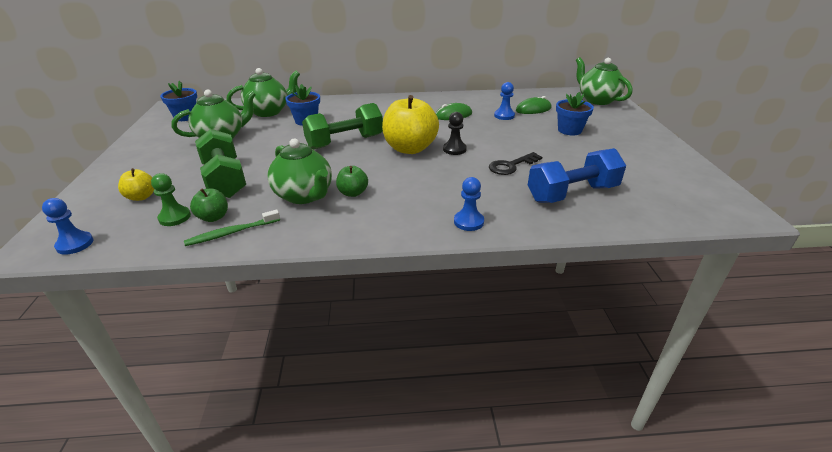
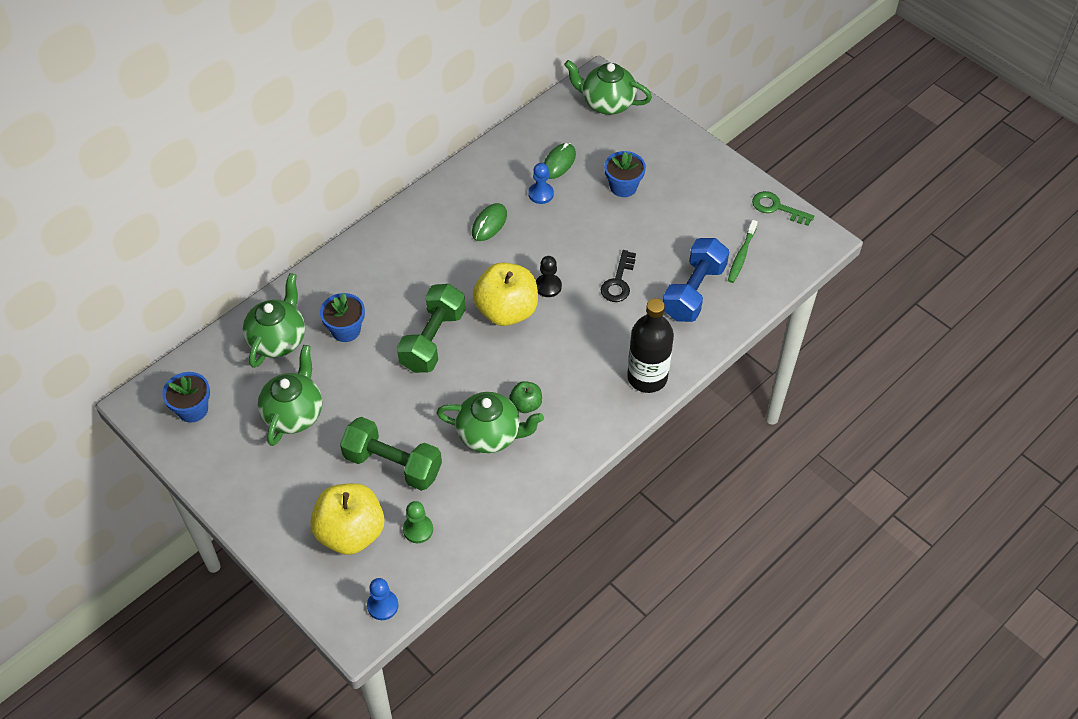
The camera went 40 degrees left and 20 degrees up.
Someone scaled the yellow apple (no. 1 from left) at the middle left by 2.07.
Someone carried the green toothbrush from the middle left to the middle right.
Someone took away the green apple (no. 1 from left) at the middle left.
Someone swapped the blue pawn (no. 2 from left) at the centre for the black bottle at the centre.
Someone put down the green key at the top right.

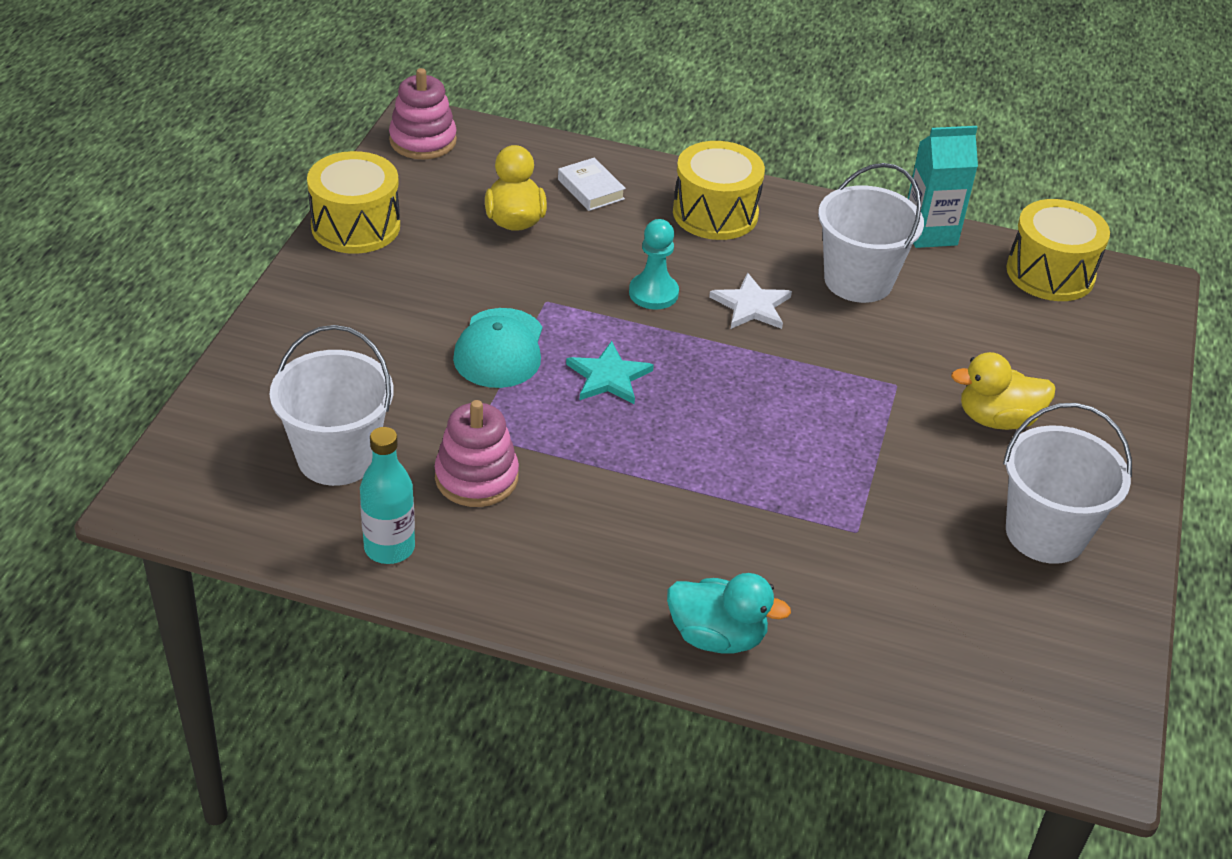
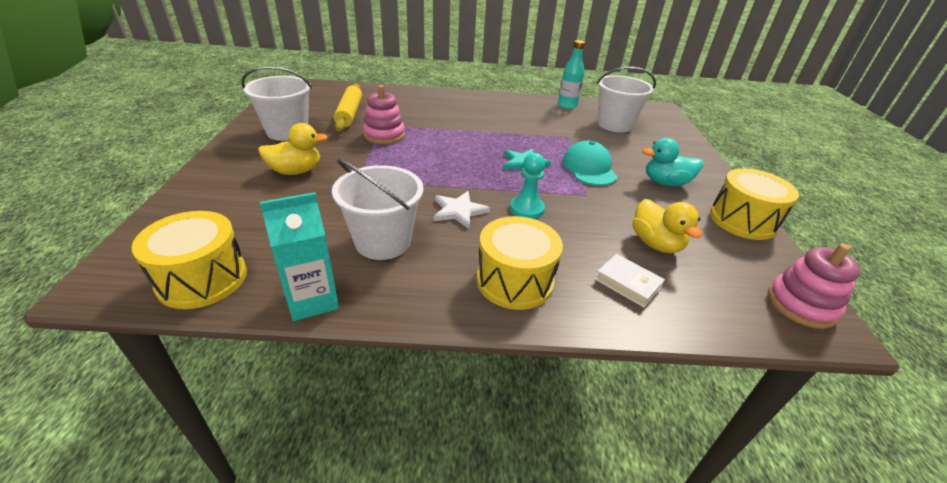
The camera went 165 degrees right and 5 degrees down.
Someone carried the pink stacking toy (no. 2 from left in the first image) from the centre to the top centre.
Someone carried the turquoise duck from the bottom centre to the middle right.
Someone put down the yellow rolling pin at the top centre.

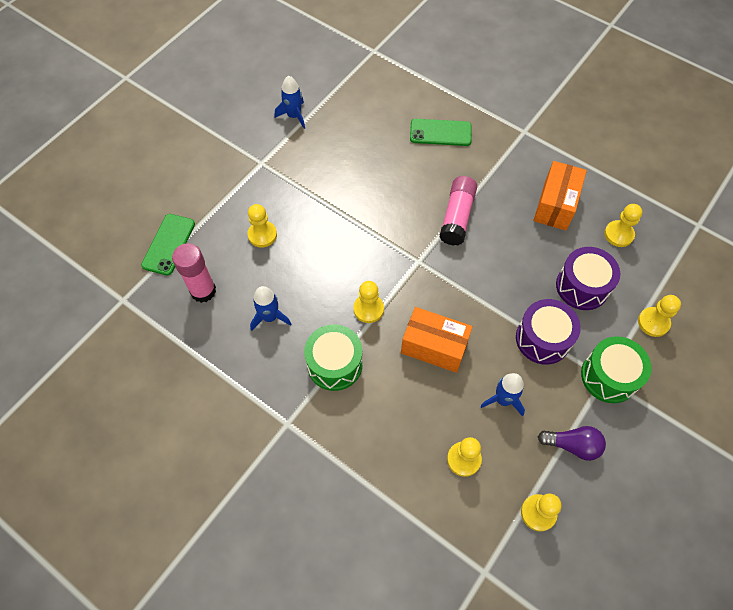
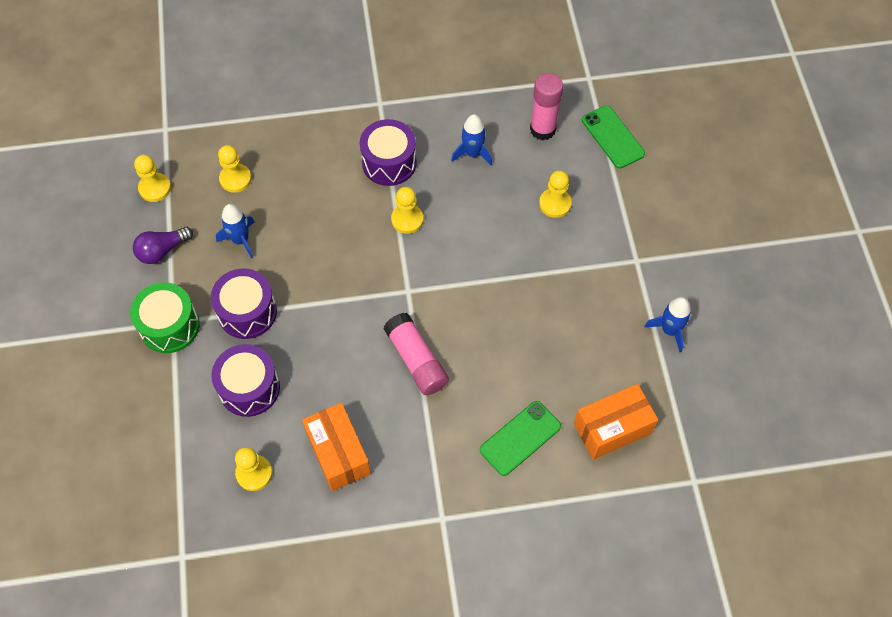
The camera went 135 degrees right and 0 degrees up.
Someone repainted the green drum (no. 1 from left) at the centre, which became the purple drum (no. 3 from left) at the top centre.
Someone carried the orange box (no. 1 from left in the first image) from the centre to the bottom right.
Someone took away the yellow pawn (no. 6 from left) at the middle right.

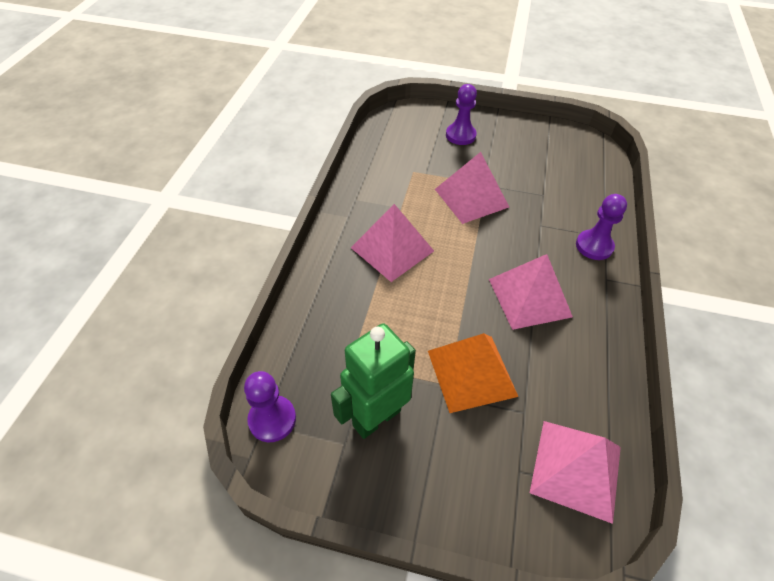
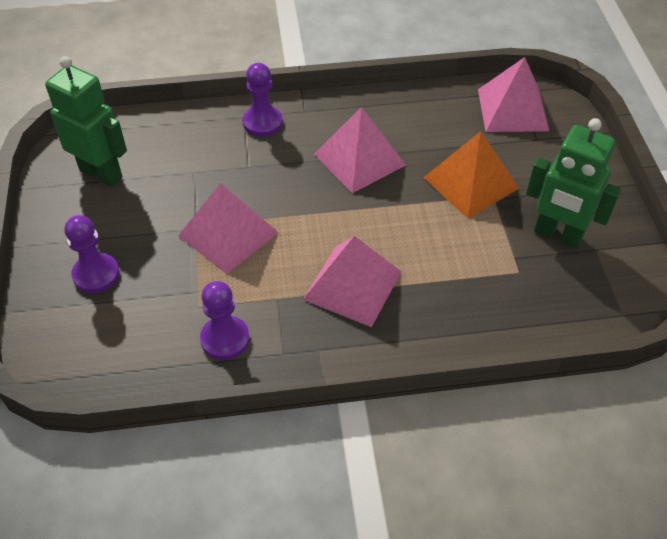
The camera went 110 degrees left and 0 degrees up.
Someone carried the purple pawn (no. 1 from left in the first image) from the bottom centre to the centre.
Someone put down the green robot (no. 1 from left) at the top left.

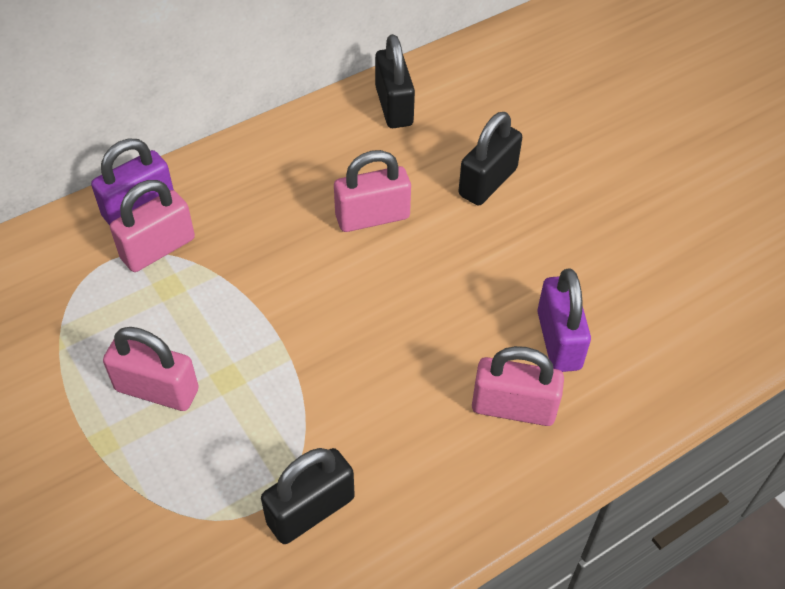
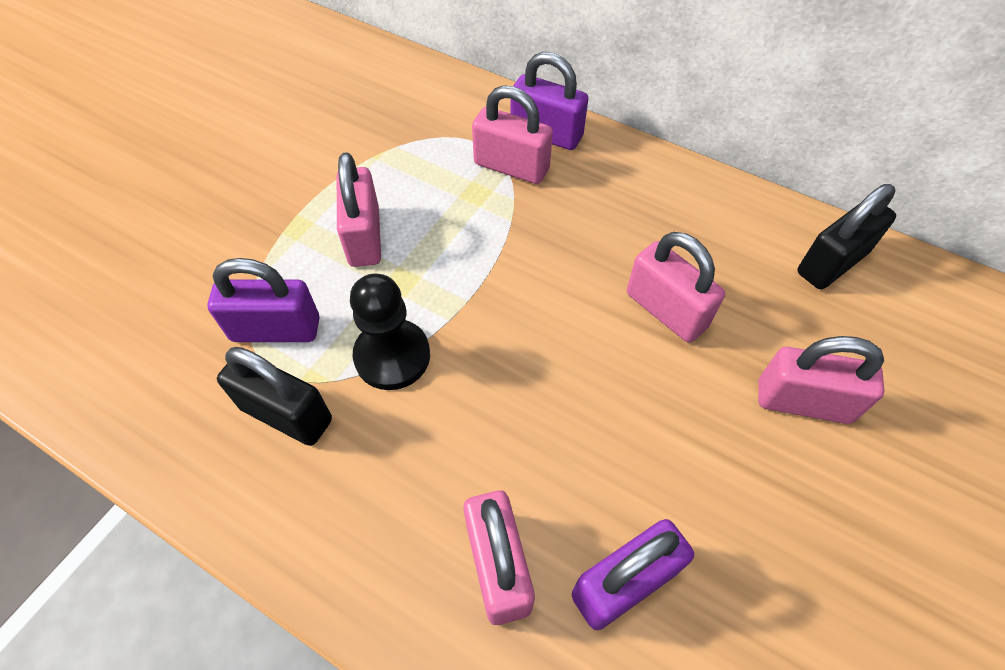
The camera went 65 degrees right and 5 degrees up.
Someone repainted the black padlock (no. 3 from left) at the top centre, which became the pink padlock (no. 5 from left) at the middle right.
Someone put down the purple padlock (no. 1 from left) at the middle left.
Someone put down the black pawn at the centre.

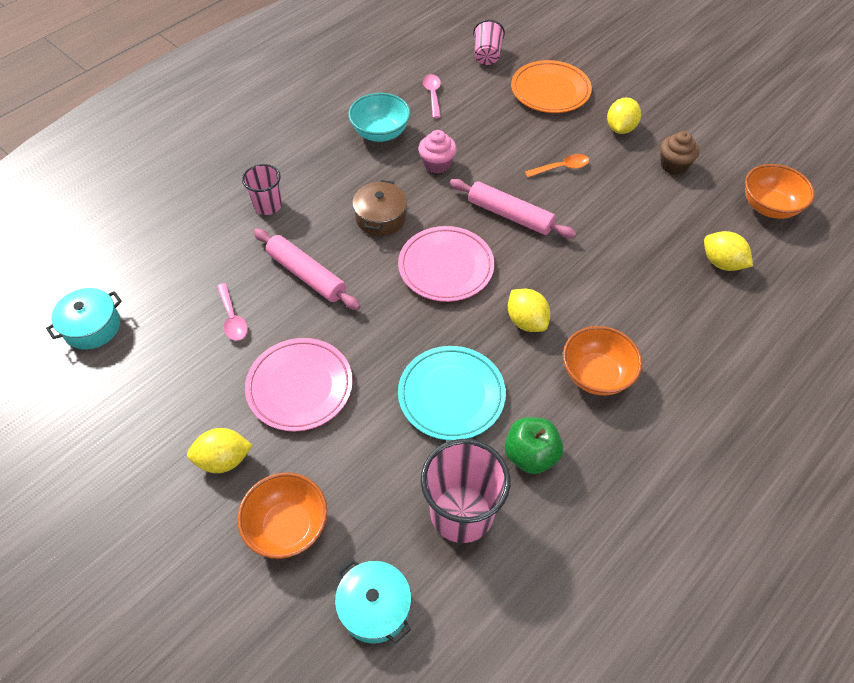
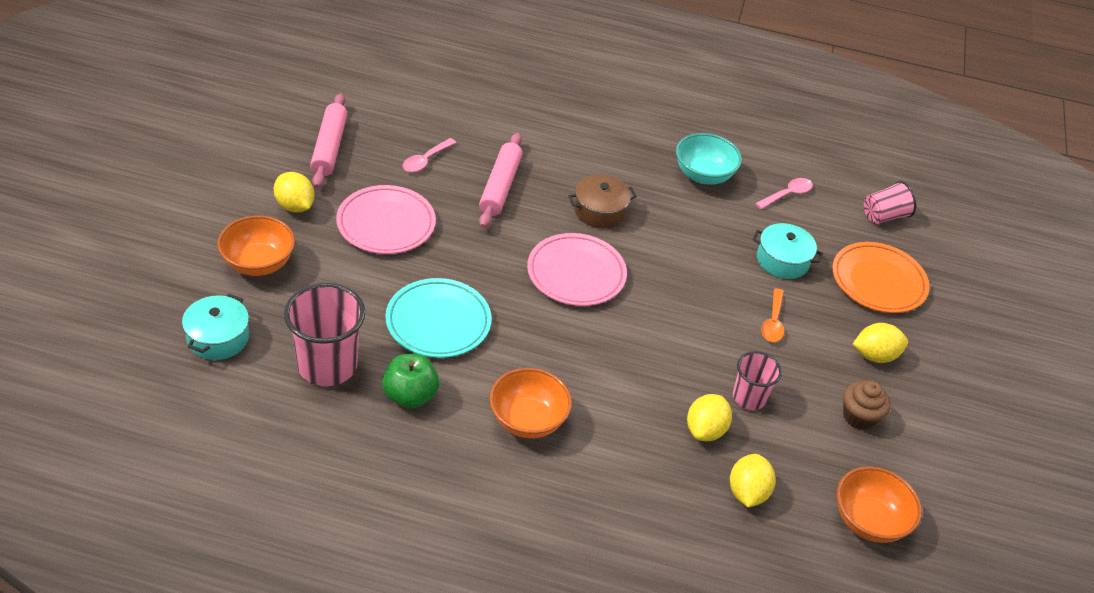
The camera went 55 degrees right and 10 degrees down.
Someone carried the turquoise pot (no. 1 from left in the first image) from the middle left to the middle right.
Someone carried the pink cup (no. 1 from left in the first image) from the top left to the middle right.
Someone took away the pink cupcake at the top centre.
Someone carried the pink rolling pin (no. 2 from left in the first image) from the top centre to the top left.
Someone carried the yellow lemon (no. 2 from left) from the centre to the bottom centre.
Someone rotated the orange spoon at the top centre by 60 degrees clockwise.

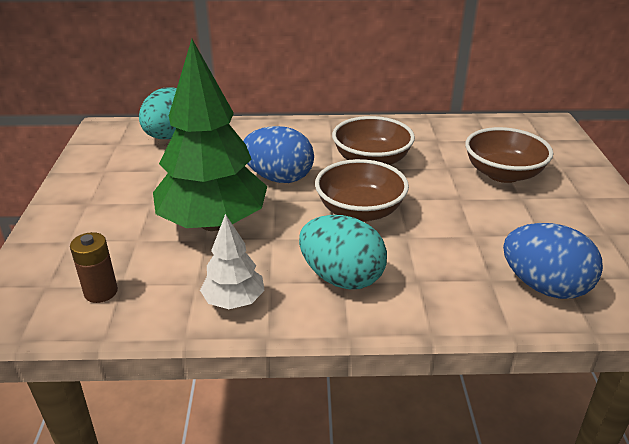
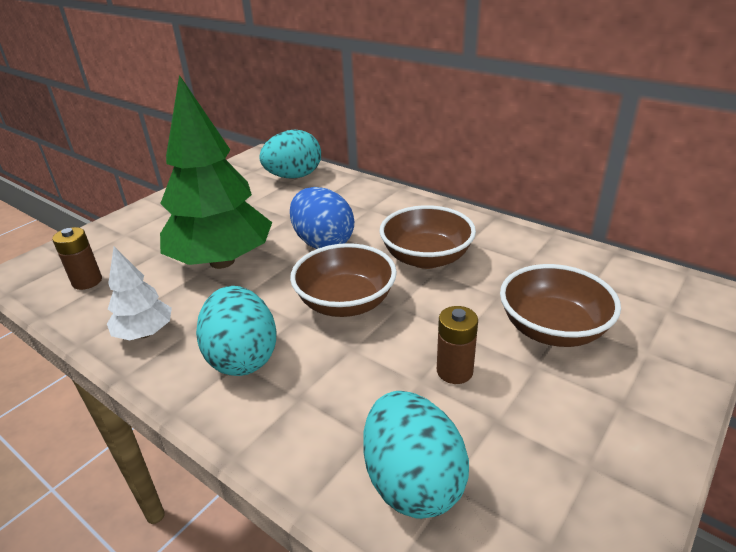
The camera went 40 degrees right and 0 degrees up.
Someone repainted the blue egg (no. 2 from left) at the middle right, which became the turquoise egg (no. 3 from left) at the bottom centre.
Someone put down the brown battery (no. 2 from left) at the centre.

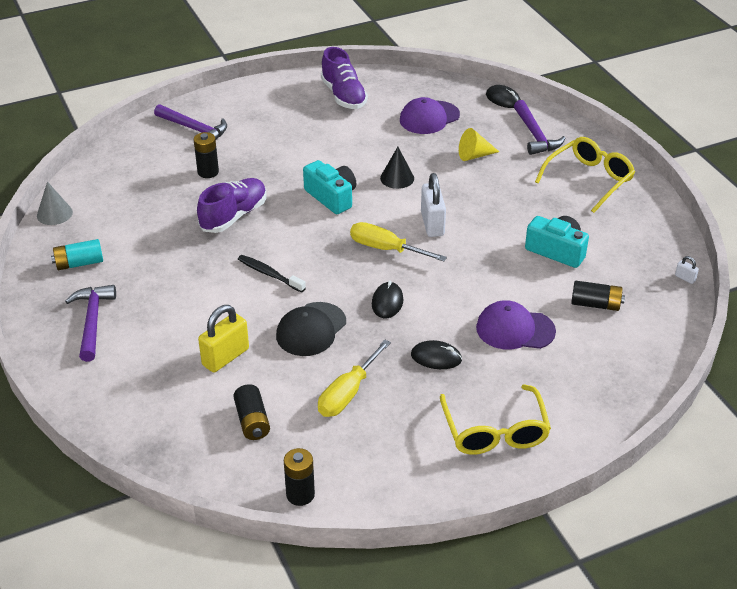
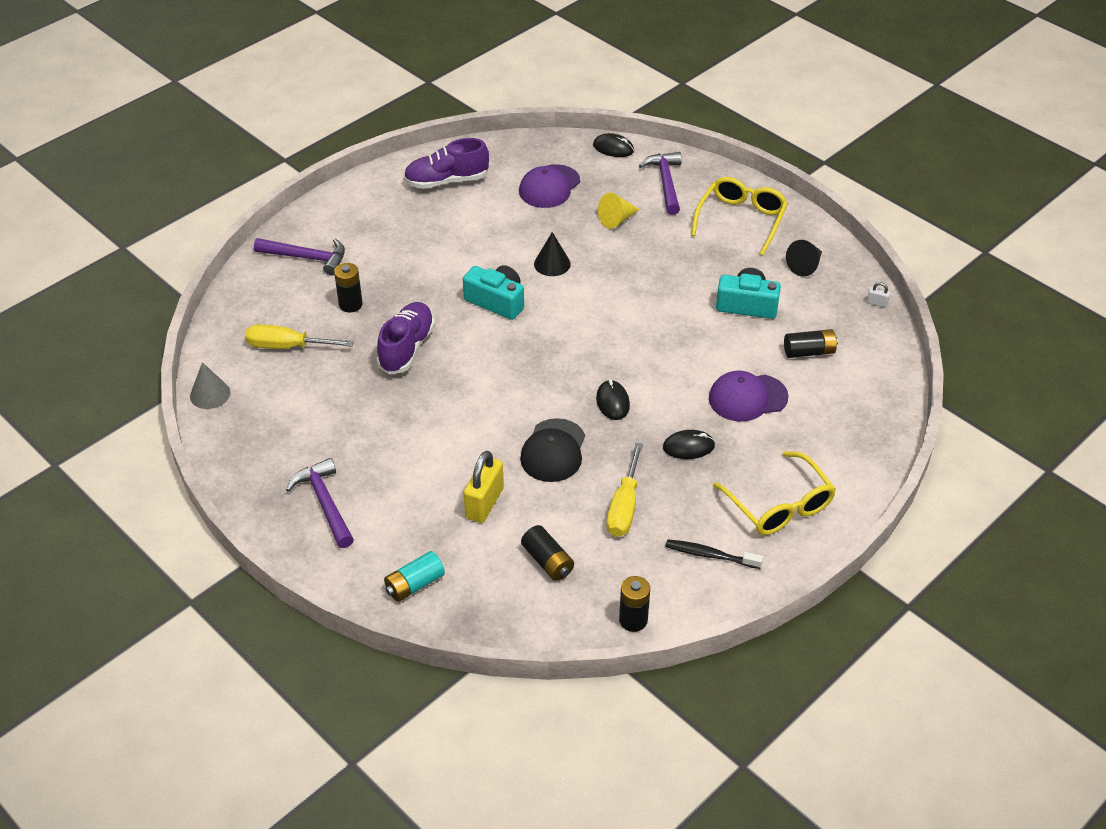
The camera went 20 degrees left and 5 degrees up.
Someone carried the turquoise battery from the middle left to the bottom centre.
Someone carried the black toothbrush from the centre to the bottom centre.
Someone rotated the purple shoe (no. 2 from left) at the top centre by 120 degrees clockwise.
Someone carried the yellow screwdriver (no. 2 from left in the first image) from the centre to the middle left.
Someone took away the white padlock (no. 1 from left) at the centre.
Someone rotated the purple hammer (no. 3 from left) at the top right by 150 degrees counterclockwise.
Someone put down the black cone (no. 2 from left) at the top right.

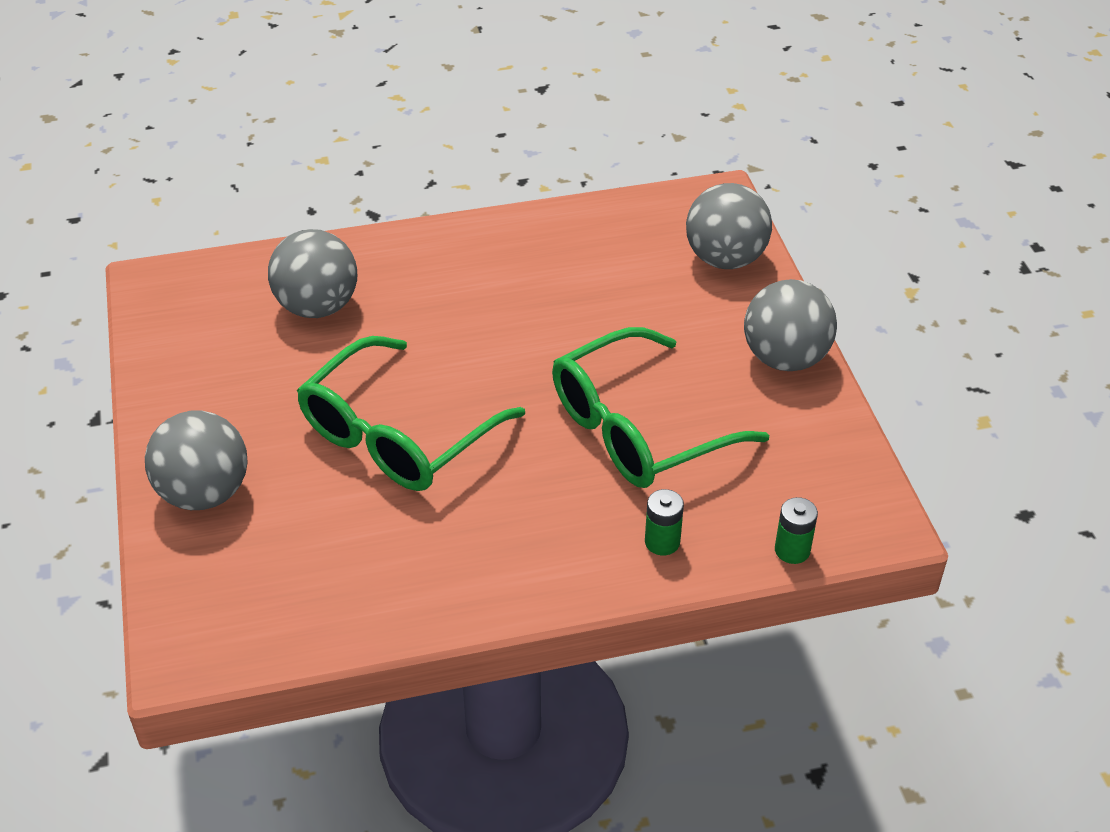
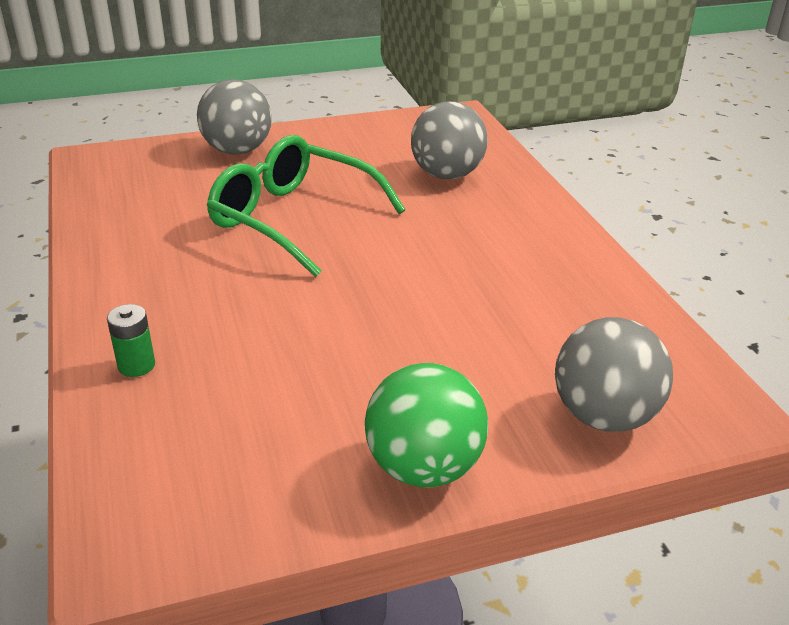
The camera went 85 degrees right and 10 degrees down.
Someone took away the green glasses (no. 2 from left) at the centre.
Someone repainted the grey ball (no. 4 from left) at the middle right, which became the green ball at the bottom centre.
Someone took away the green battery (no. 2 from left) at the middle right.

